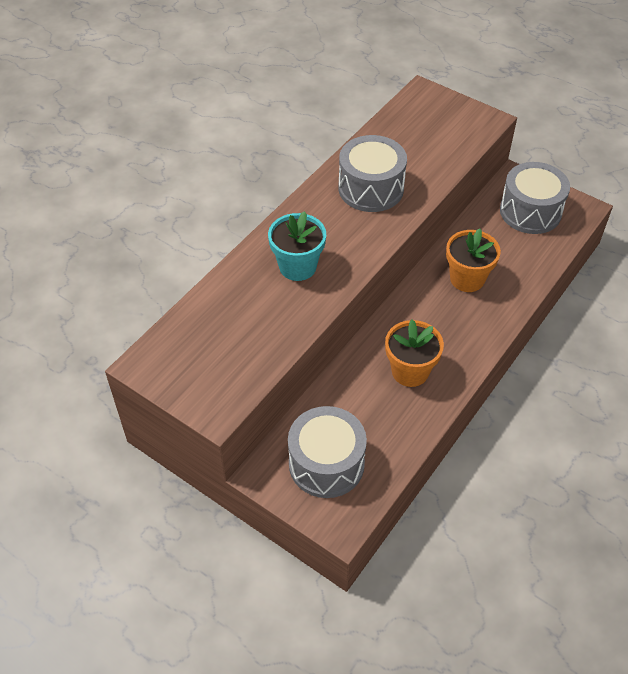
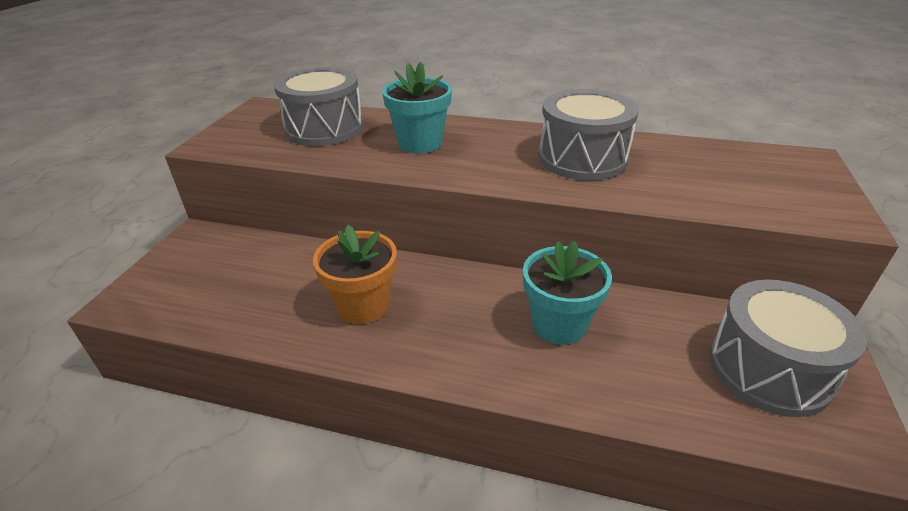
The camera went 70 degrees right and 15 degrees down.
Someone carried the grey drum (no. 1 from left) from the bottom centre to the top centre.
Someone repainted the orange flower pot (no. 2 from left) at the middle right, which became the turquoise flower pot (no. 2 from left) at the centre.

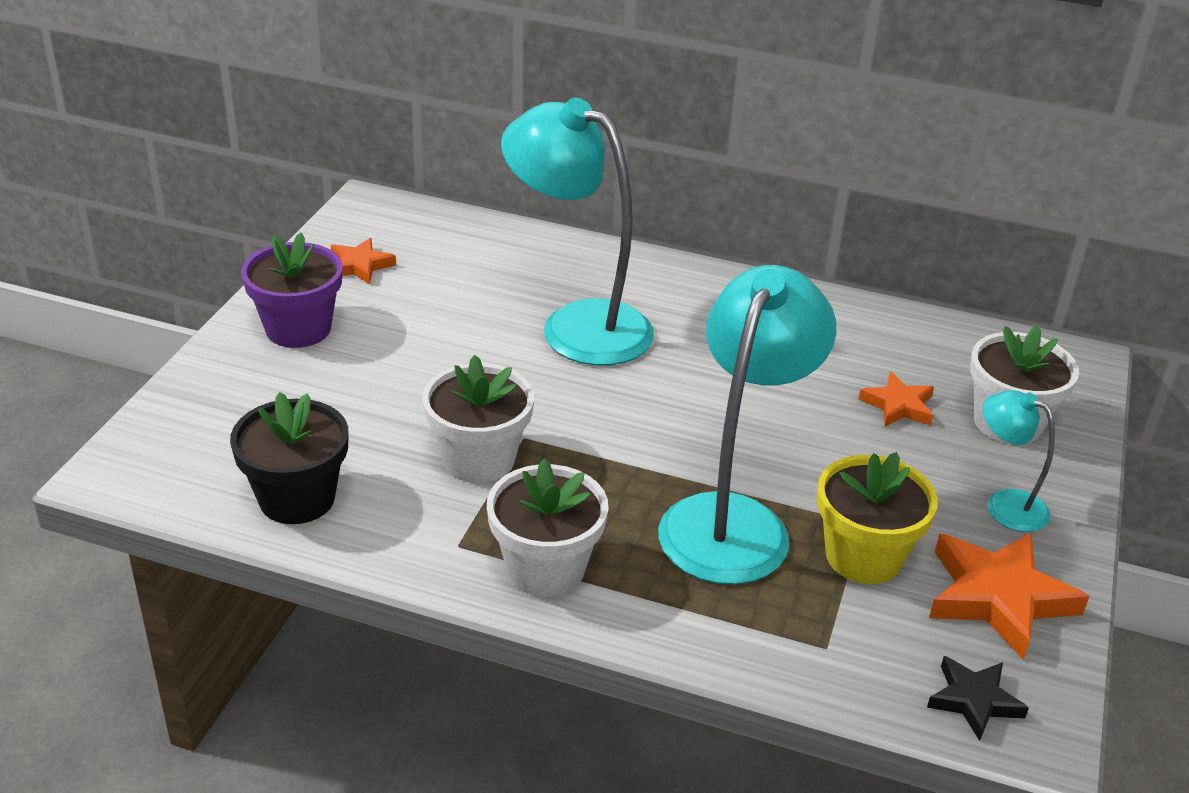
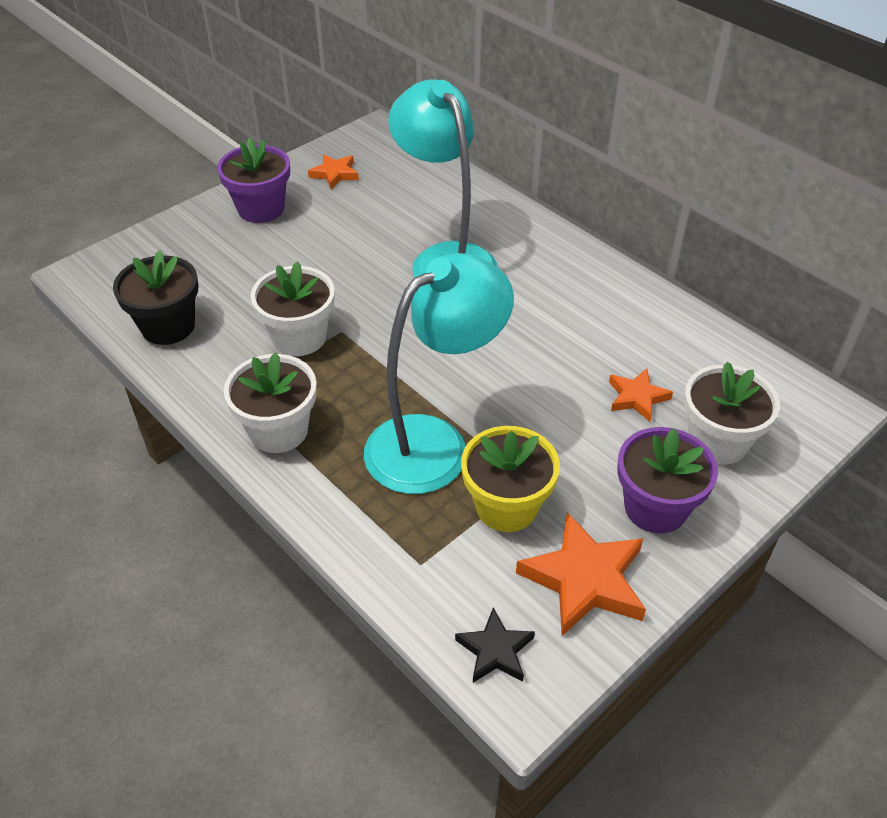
The camera went 30 degrees right and 10 degrees up.
Someone swapped the turquoise lamp (no. 3 from left) at the middle right for the purple flower pot (no. 2 from left) at the middle right.

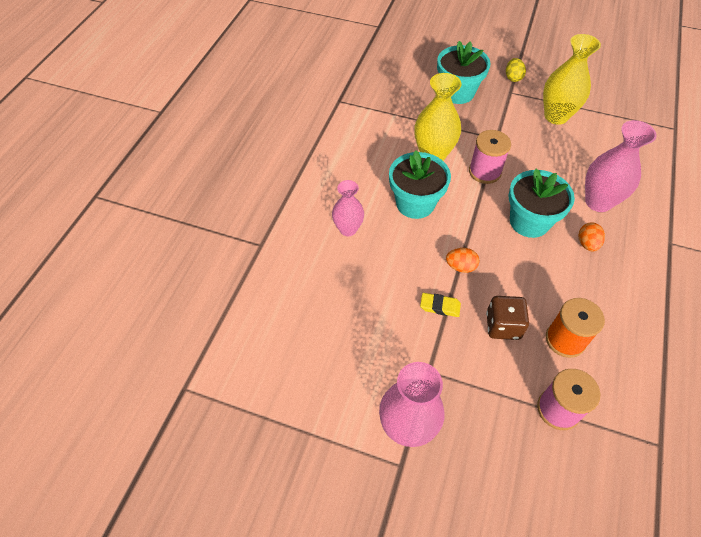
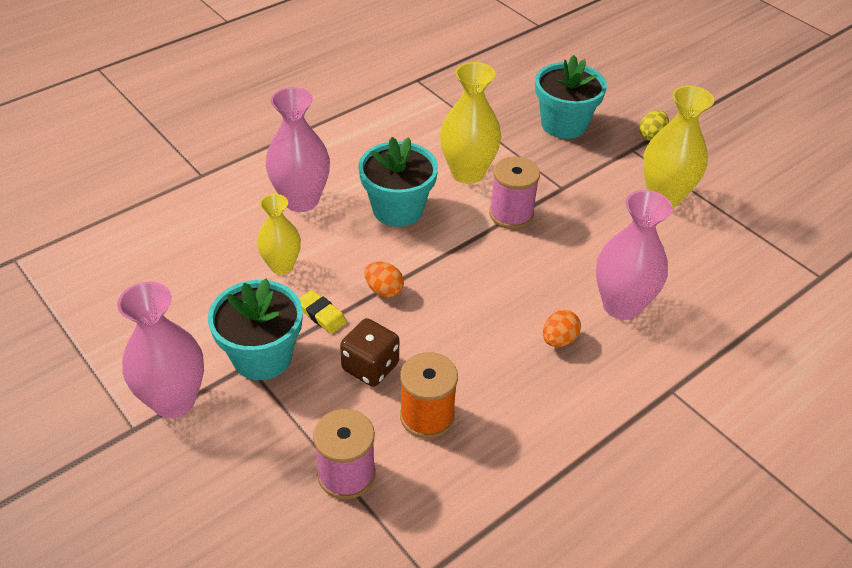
The camera went 30 degrees right and 10 degrees down.
Someone scaled the pink vase (no. 1 from left in the first image) at the centre by 1.56.
Someone carried the turquoise flower pot (no. 3 from left in the first image) from the middle right to the middle left.
Someone put down the yellow vase (no. 1 from left) at the middle left.

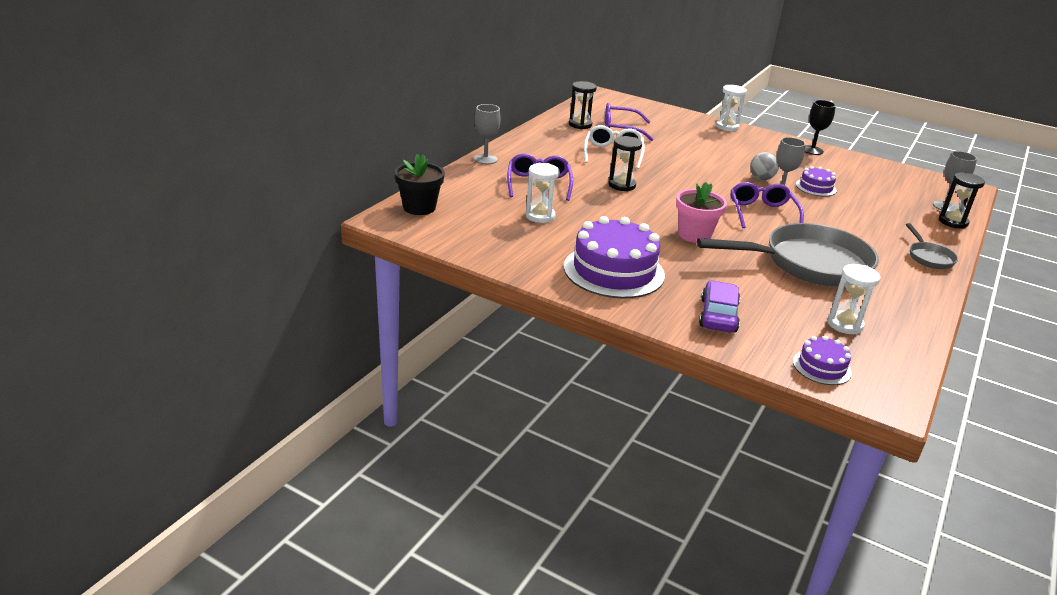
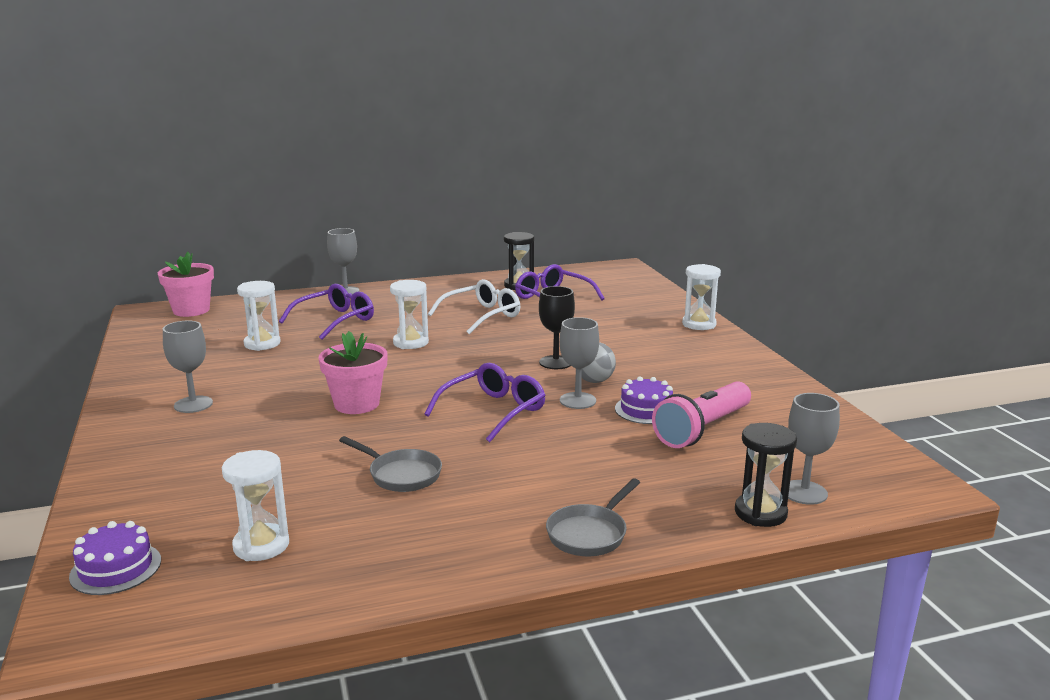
The camera went 45 degrees right and 10 degrees down.
Someone repainted the black flower pot at the top centre, which became the pink flower pot (no. 1 from left) at the middle left.
Someone swapped the purple cake (no. 1 from left) at the centre for the grey goblet (no. 1 from left) at the middle left.
Someone repainted the black hourglass (no. 2 from left) at the top centre, which became the white hourglass (no. 3 from left) at the centre.
Someone scaled the grey pan (no. 1 from left) at the middle right by 0.44.
Someone took away the purple car at the middle right.
Someone carried the black goblet from the top right to the centre.
Someone put down the pink flashlight at the middle right.

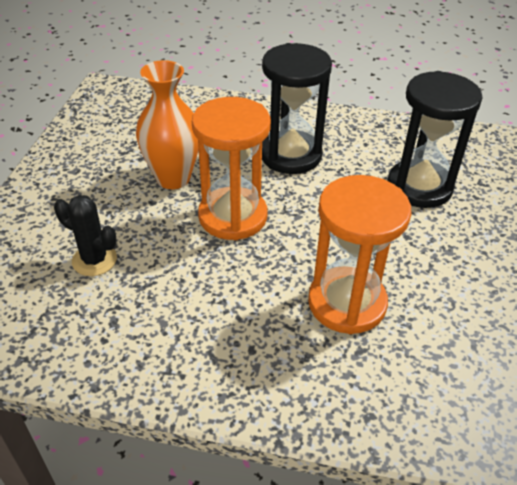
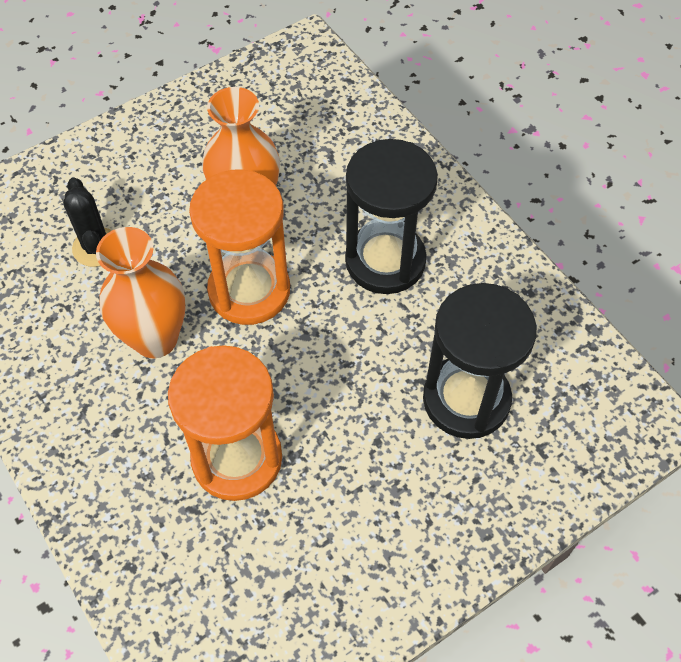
The camera went 45 degrees right and 15 degrees up.
Someone put down the orange vase (no. 1 from left) at the middle left.

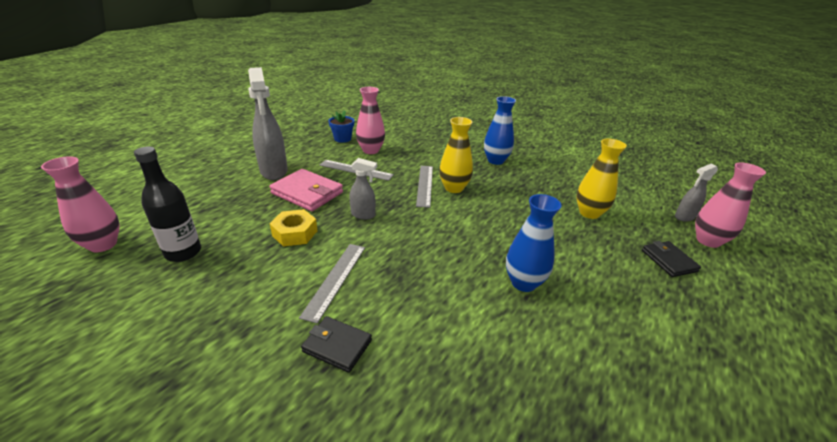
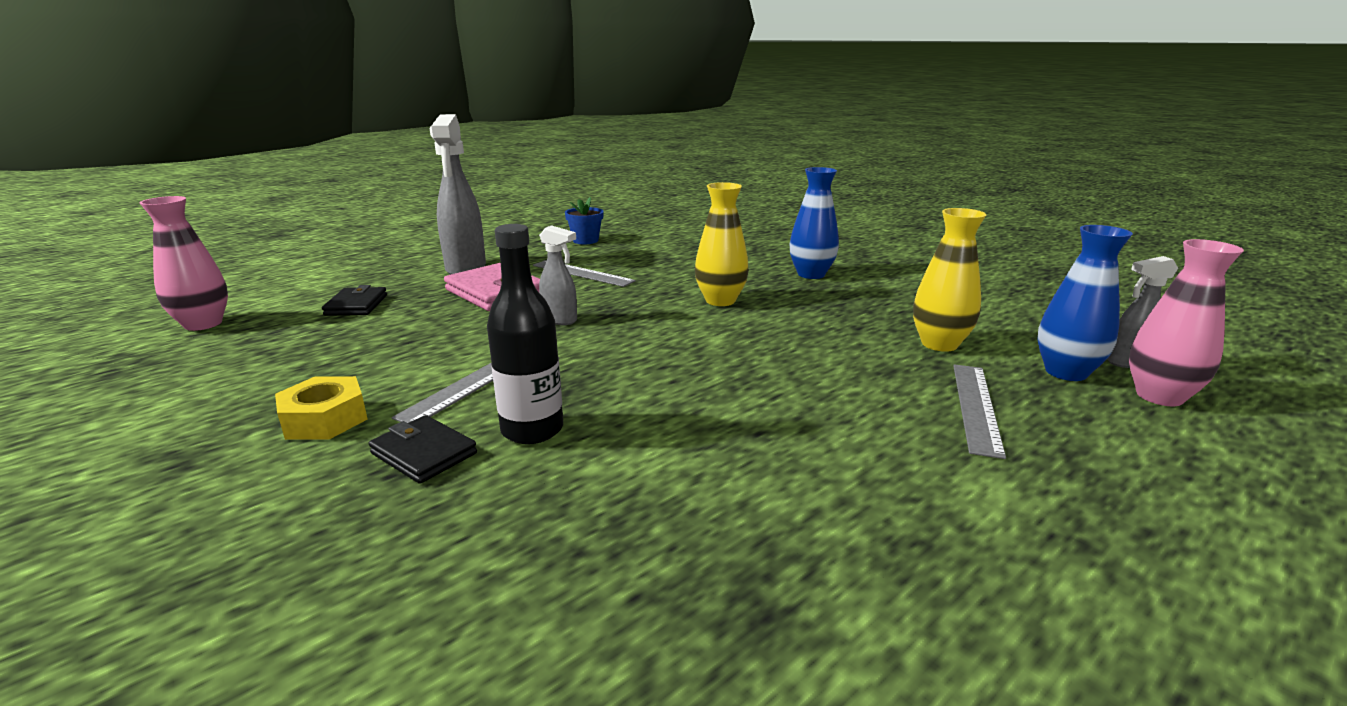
The camera went 15 degrees right and 10 degrees down.
Someone carried the black bottle from the middle left to the centre.
Someone carried the yellow nut from the centre to the middle left.
Someone took away the pink vase (no. 2 from left) at the top centre.
Someone carried the grey ruler (no. 3 from left) from the centre to the middle right.
Someone carried the blue vase (no. 2 from left) from the centre to the middle right.
Someone carried the black wallet (no. 2 from left in the first image) from the middle right to the middle left.

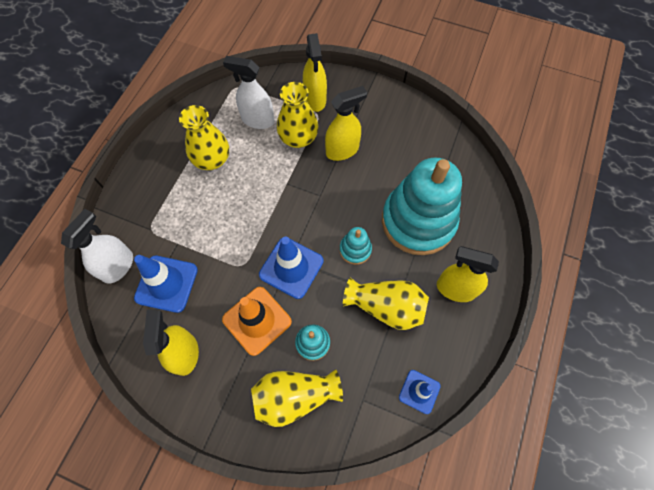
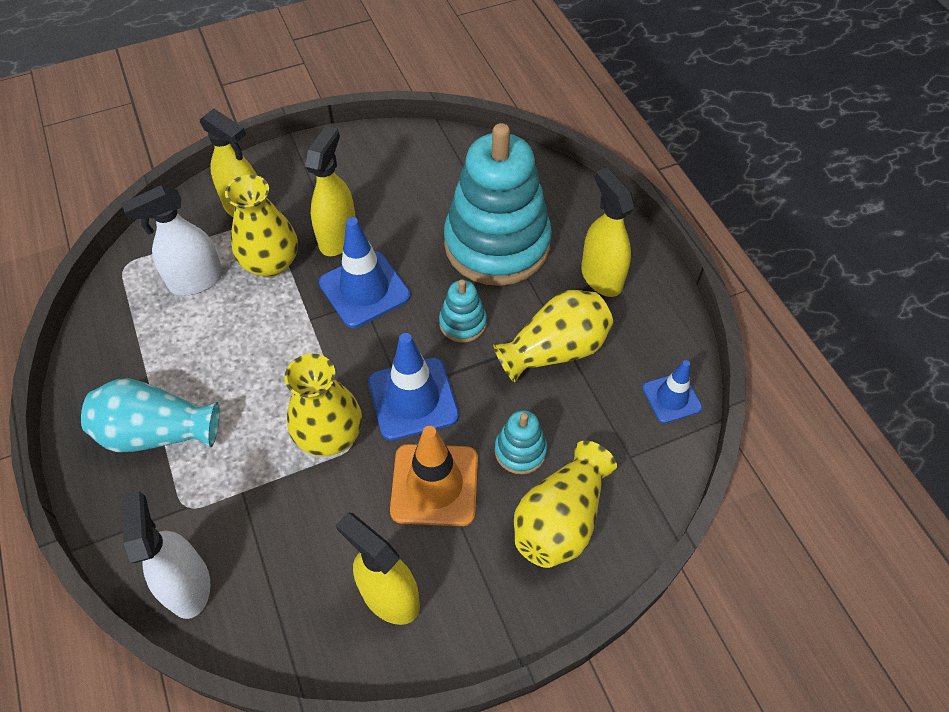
The camera went 45 degrees left and 10 degrees down.
Someone carried the blue traffic cone (no. 1 from left) from the middle left to the centre.
Someone carried the yellow vase (no. 1 from left in the first image) from the top left to the centre.
Someone rotated the yellow spray bottle (no. 4 from left) at the middle right by 90 degrees clockwise.
Someone put down the turquoise vase at the middle left.

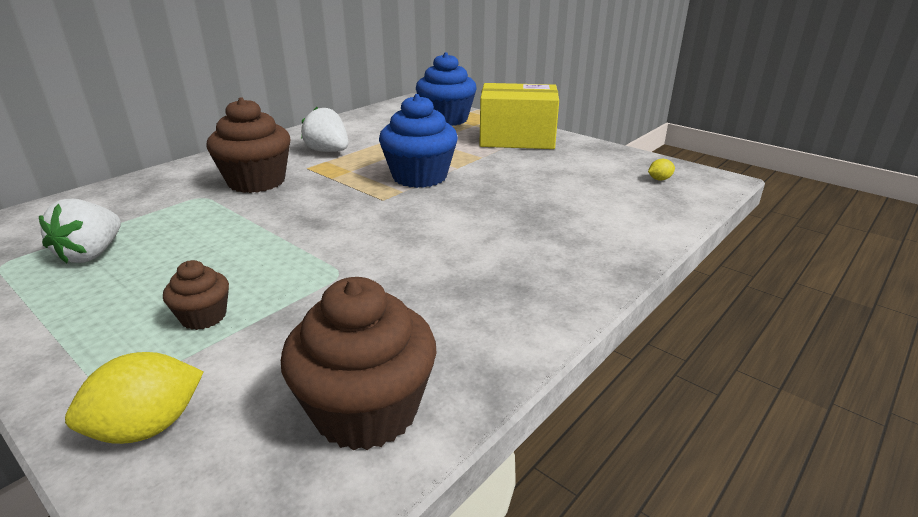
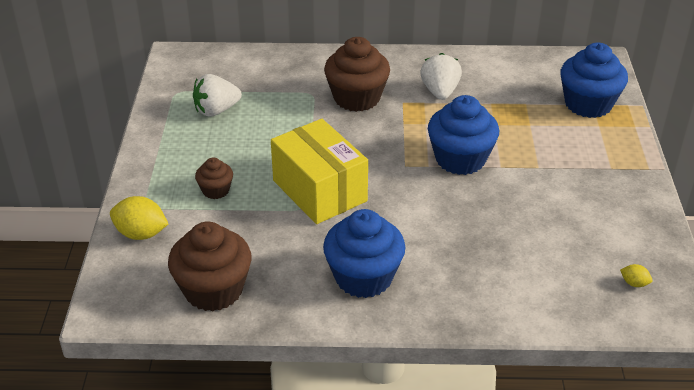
The camera went 50 degrees right and 10 degrees up.
Someone carried the yellow box from the top centre to the centre.
Someone put down the blue cupcake (no. 1 from left) at the centre.

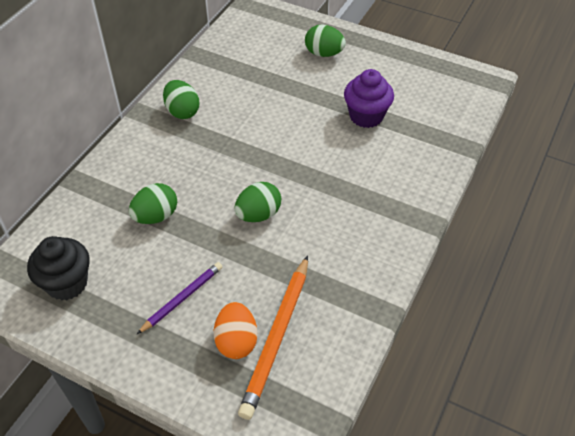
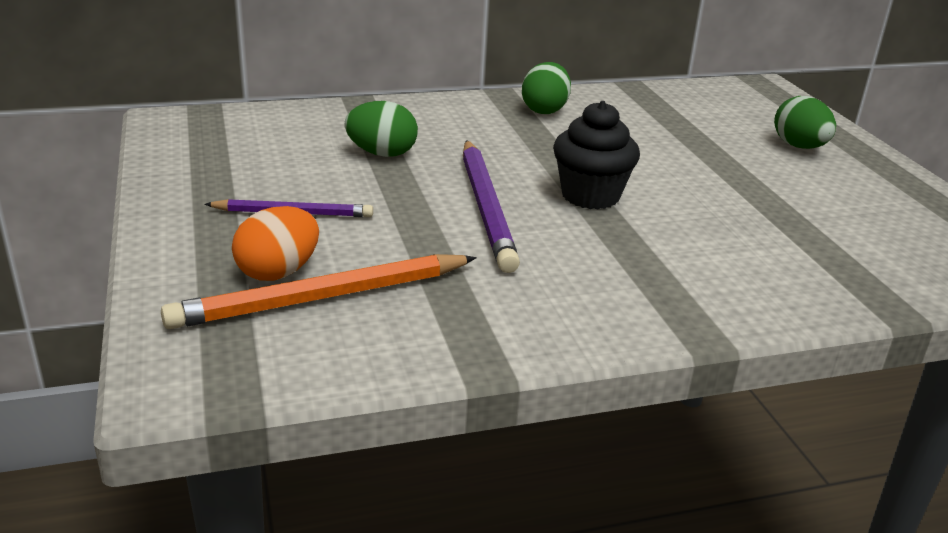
The camera went 45 degrees right and 20 degrees down.
Someone carried the black cupcake from the middle left to the top centre.
Someone swapped the green egg (no. 3 from left) at the centre for the purple pencil (no. 2 from left) at the centre.
Someone took away the purple cupcake at the top centre.

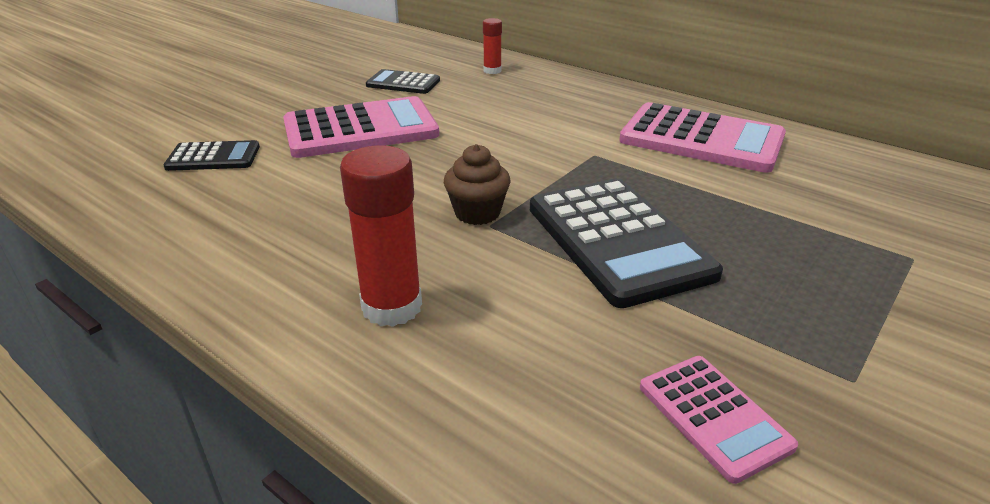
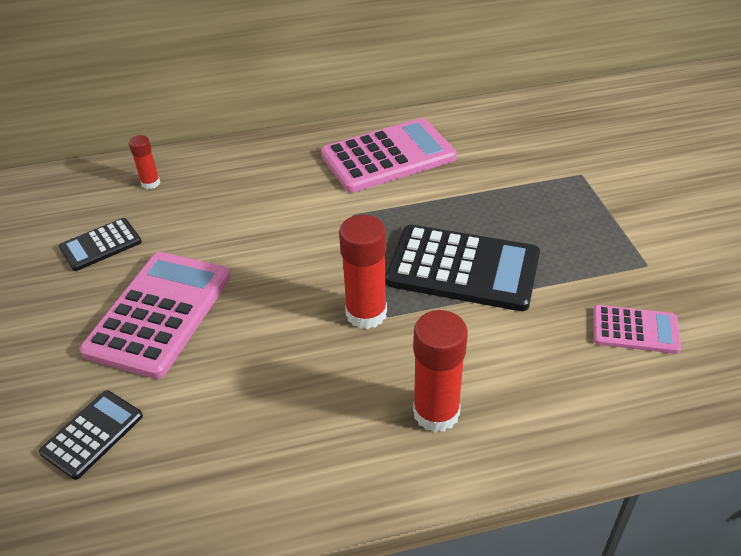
The camera went 50 degrees left and 10 degrees up.
Someone swapped the brown cupcake at the centre for the red glue stick (no. 2 from left) at the centre.

